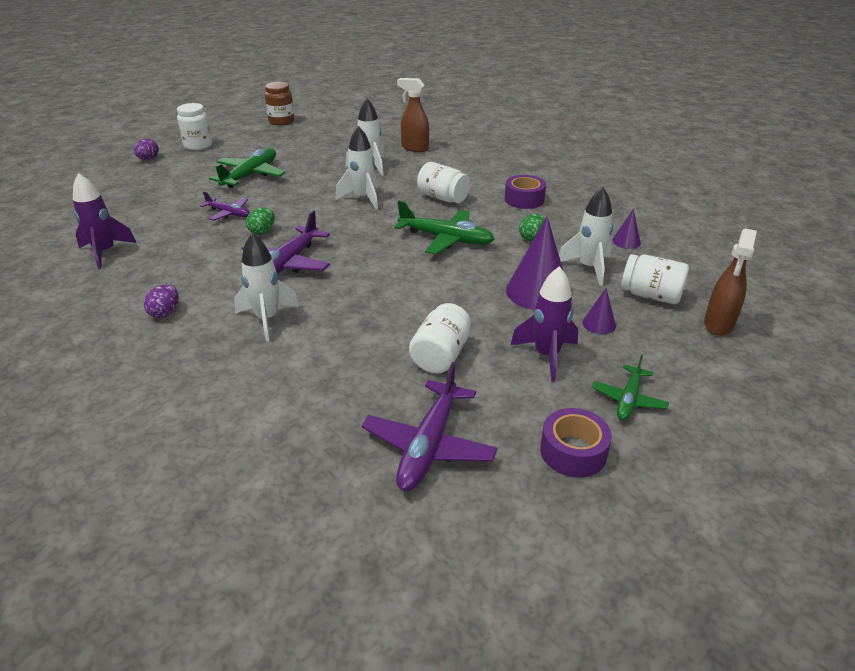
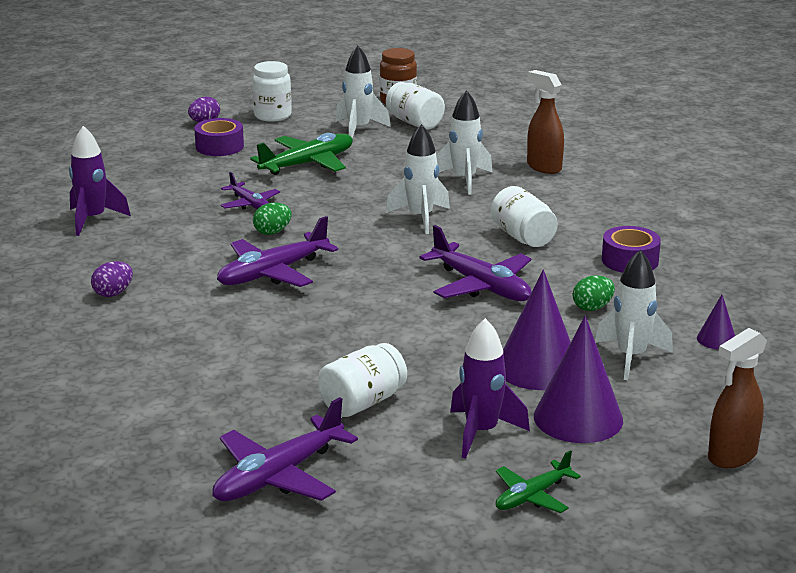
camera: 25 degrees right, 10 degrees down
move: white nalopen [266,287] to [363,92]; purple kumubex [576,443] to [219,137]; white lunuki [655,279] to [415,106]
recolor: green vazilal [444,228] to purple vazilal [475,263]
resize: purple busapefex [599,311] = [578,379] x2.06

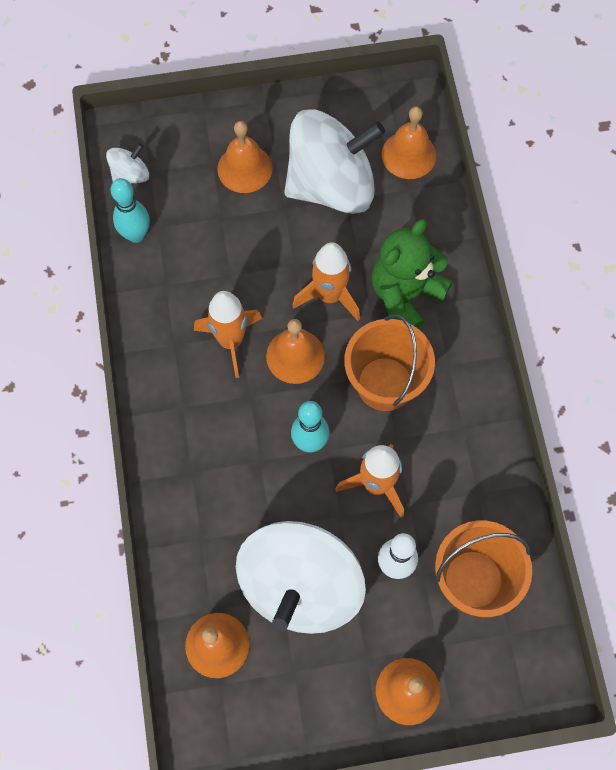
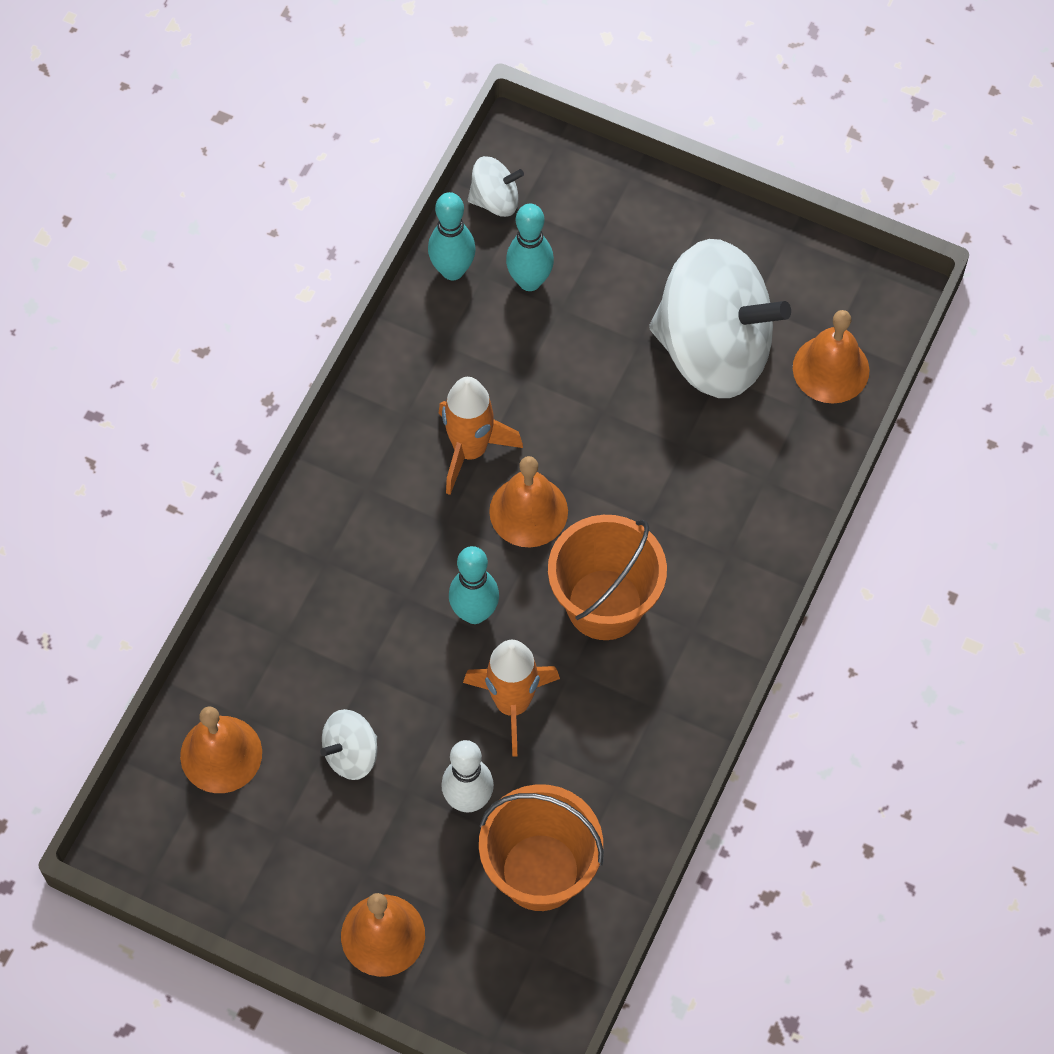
camera: 35 degrees right, 5 degrees down
delete: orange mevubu [244,157]; orange nalopen [326,281]; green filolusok [412,274]
insert: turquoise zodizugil [530,247]
resize: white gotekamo [301,577] = [348,744] x0.42

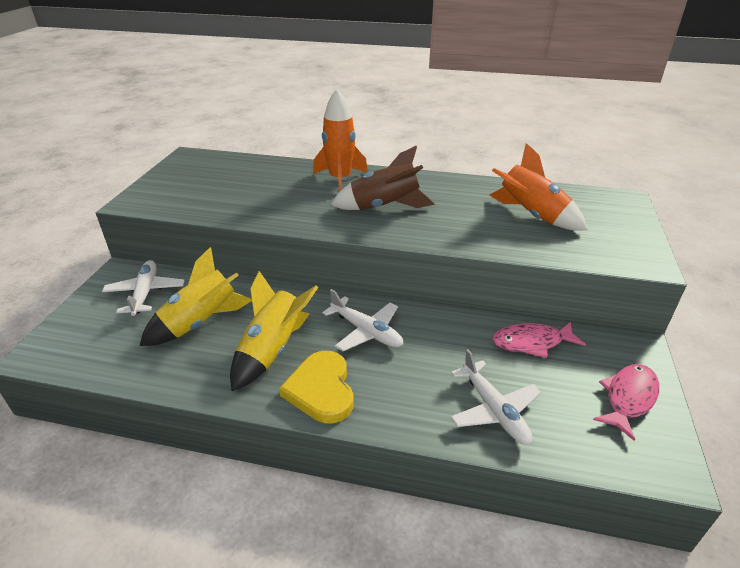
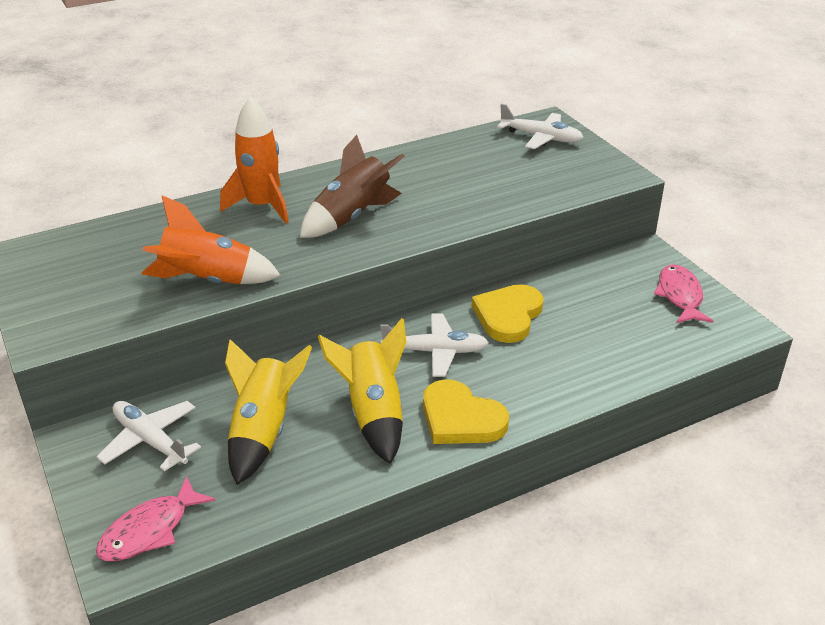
camera: 40 degrees left, 0 degrees up
insert: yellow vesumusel [508,313]
move: white vazilal [495,396] to [540,126]; orange nalopen [538,187] to [211,239]; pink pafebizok [539,340] to [155,518]

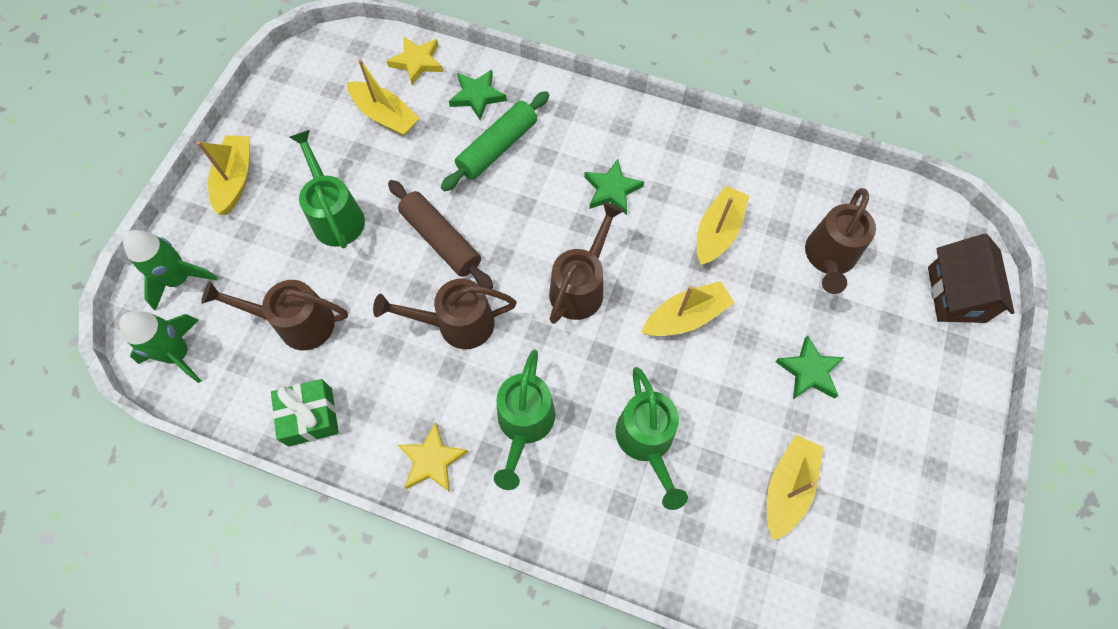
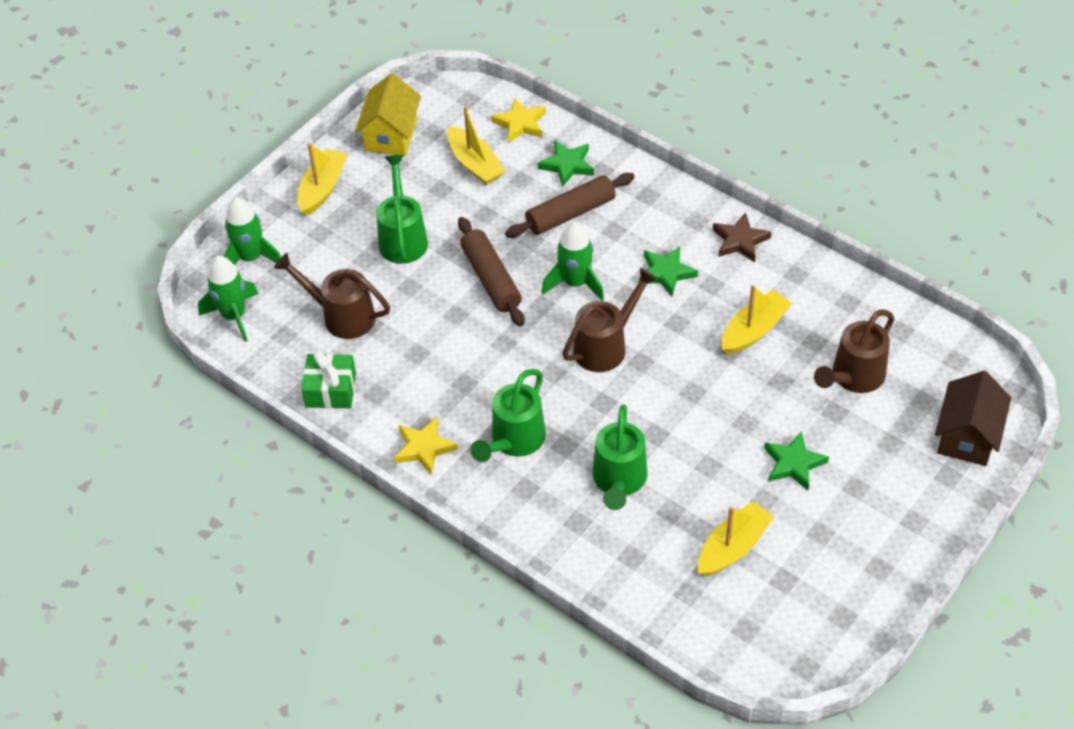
camera: 20 degrees right, 15 degrees down
delete: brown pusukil [445,314]; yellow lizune [688,308]
insert: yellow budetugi [388,114]; green nalopen [573,261]; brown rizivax [742,237]
recolor: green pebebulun [495,141] to brown pebebulun [570,205]

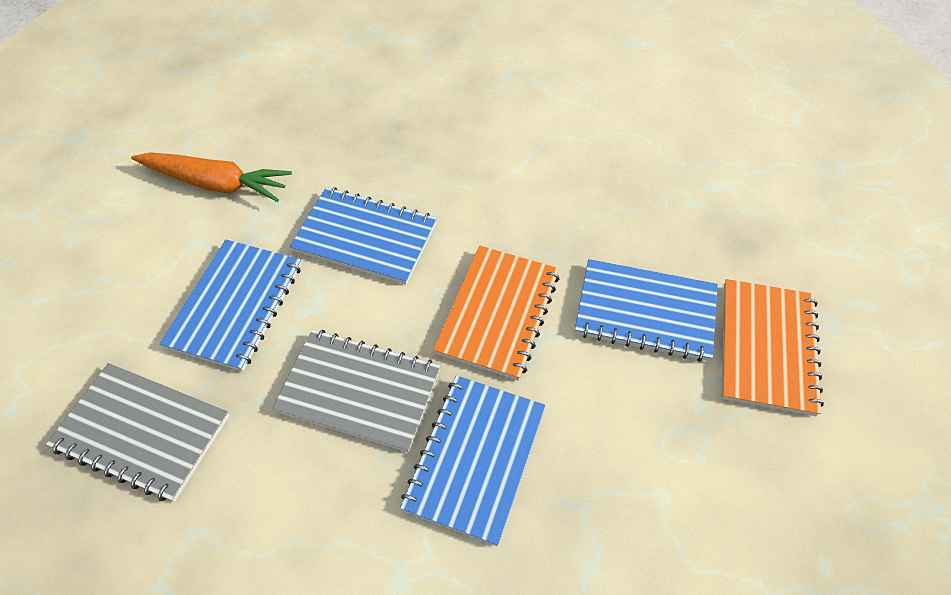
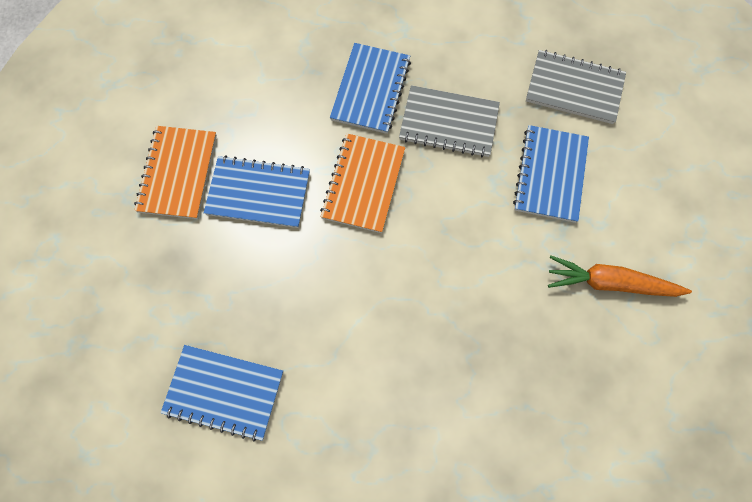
camera: 175 degrees right, 15 degrees up
move: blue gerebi [363,236] to [222,393]

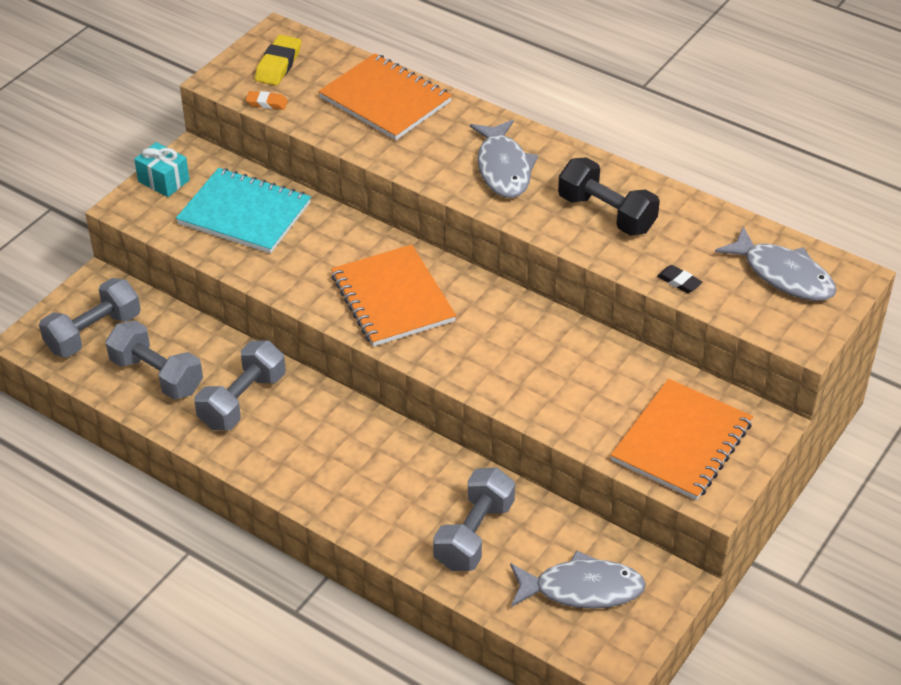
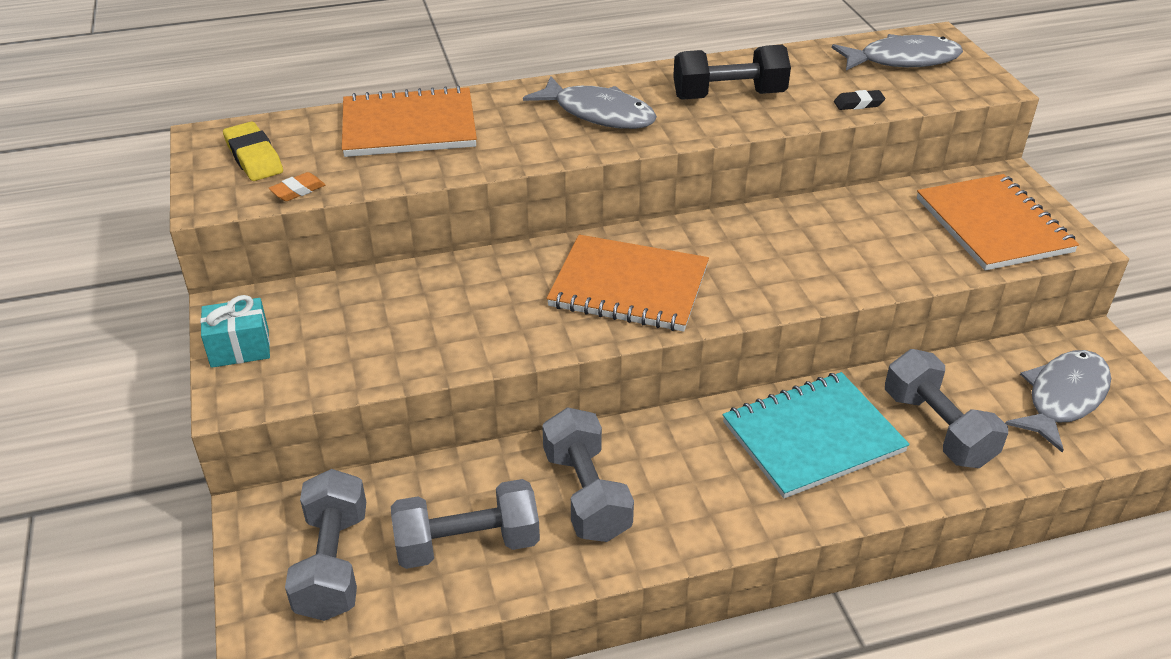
camera: 50 degrees left, 5 degrees down
move: turquoise gerebi [243,210] to [816,435]

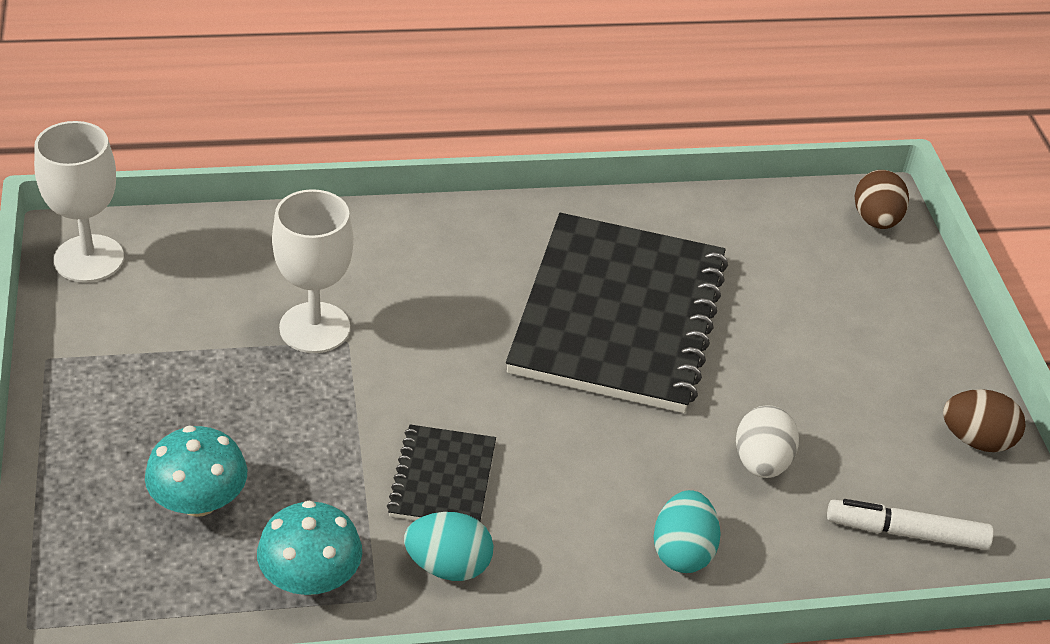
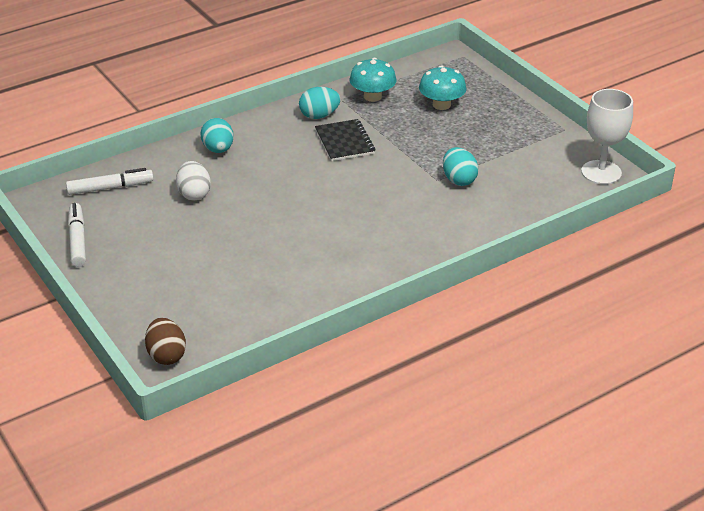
camera: 160 degrees right, 5 degrees down
delete: black gerebi [617,313]
replace: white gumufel [313,271] to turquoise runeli [461,166]; brown runeli [984,420] to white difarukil [77,235]

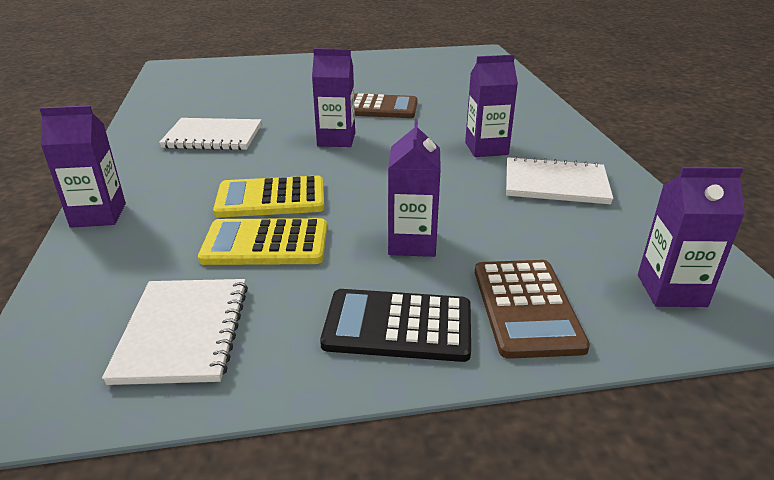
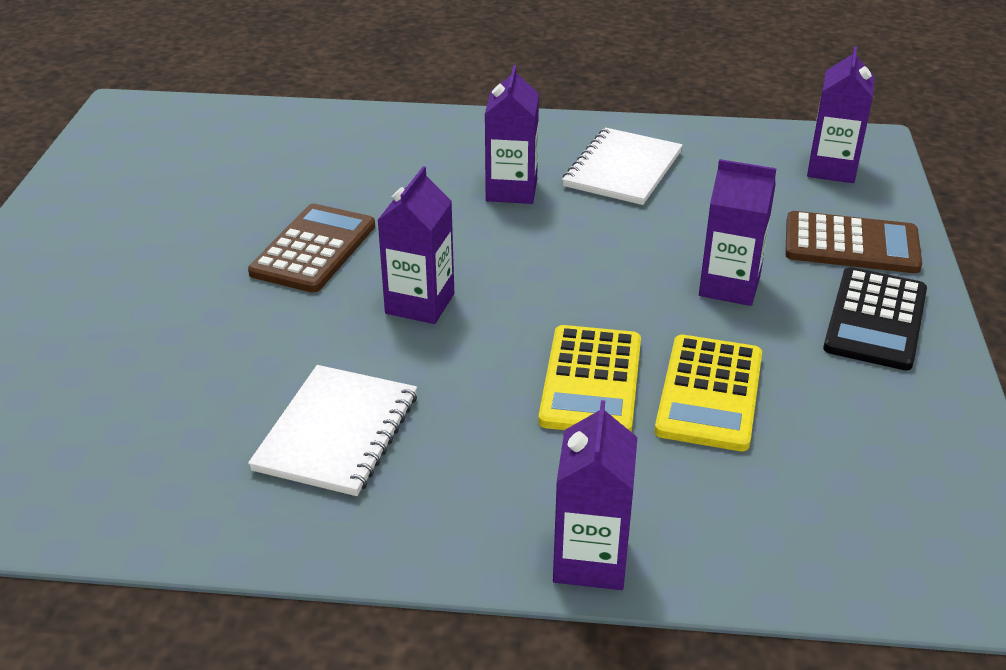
camera: 75 degrees left, 5 degrees up
delete: white gerebi [175,332]

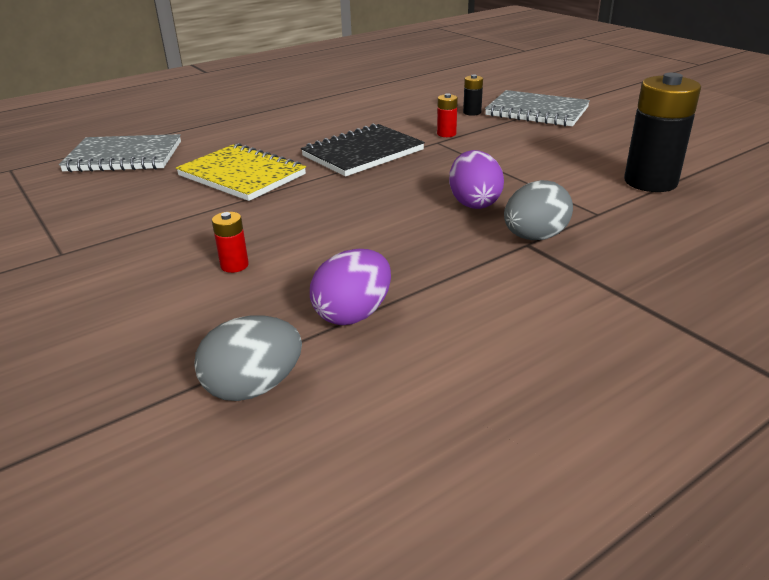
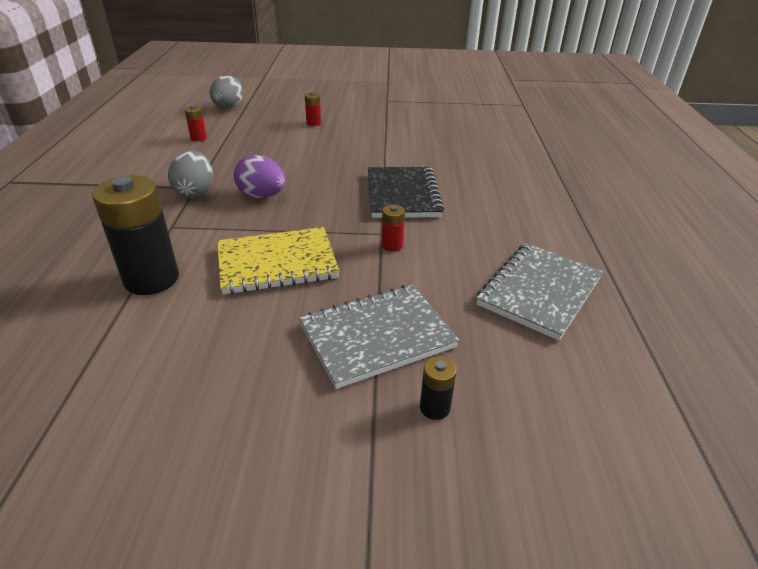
camera: 125 degrees right, 5 degrees up
delete: purple runeli [350,287]
insert: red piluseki [196,123]
move: grey gerebi [120,153] to [539,291]; yellow gerebi [241,172] to [278,261]; black piluseki [473,95] to [438,388]

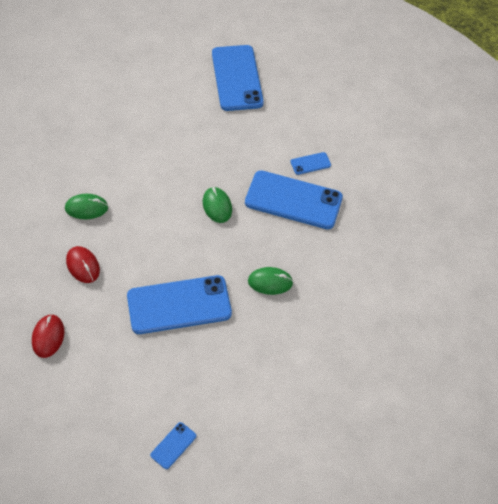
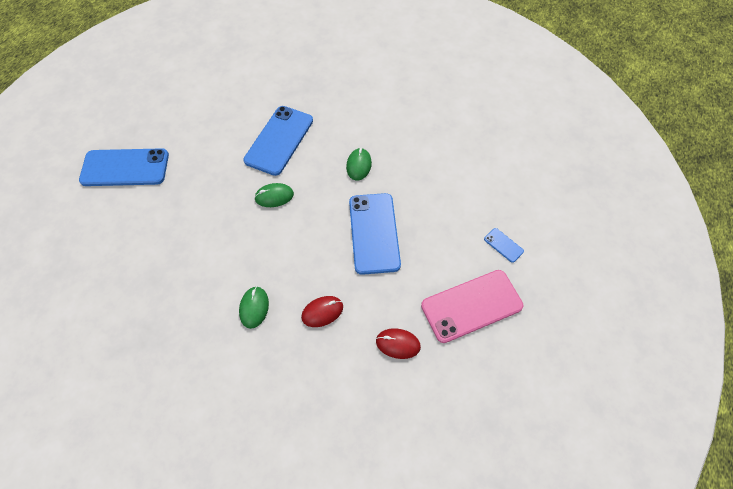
camera: 80 degrees left, 5 degrees up
delete: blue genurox [311,163]
insert: pink genurox [472,306]

